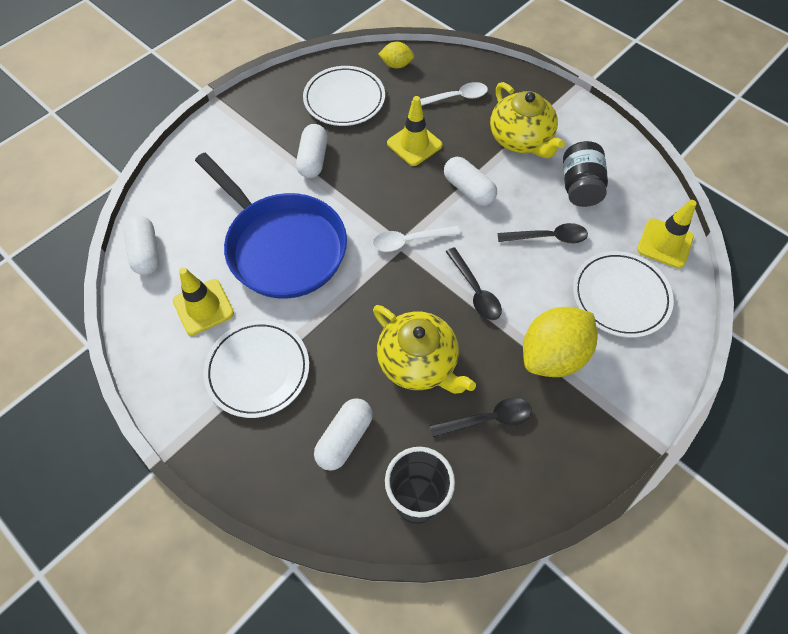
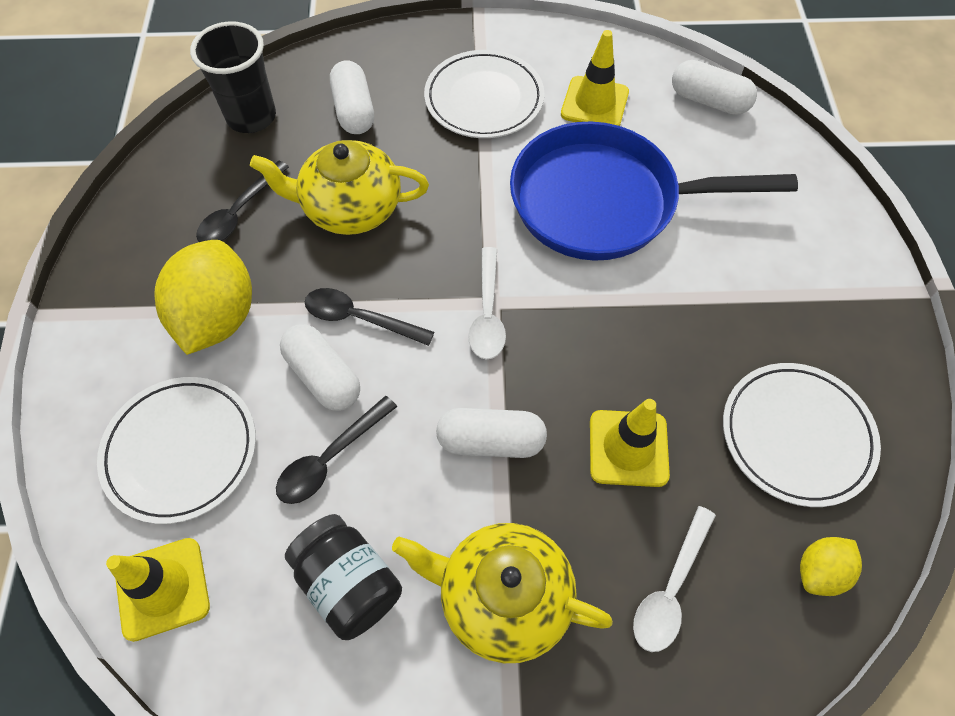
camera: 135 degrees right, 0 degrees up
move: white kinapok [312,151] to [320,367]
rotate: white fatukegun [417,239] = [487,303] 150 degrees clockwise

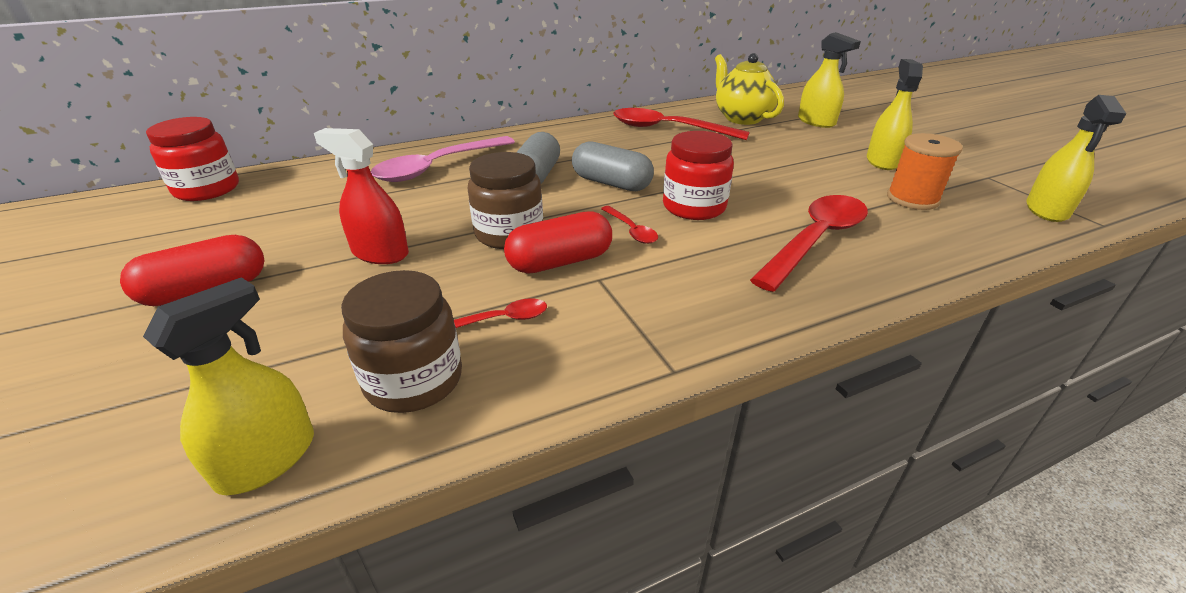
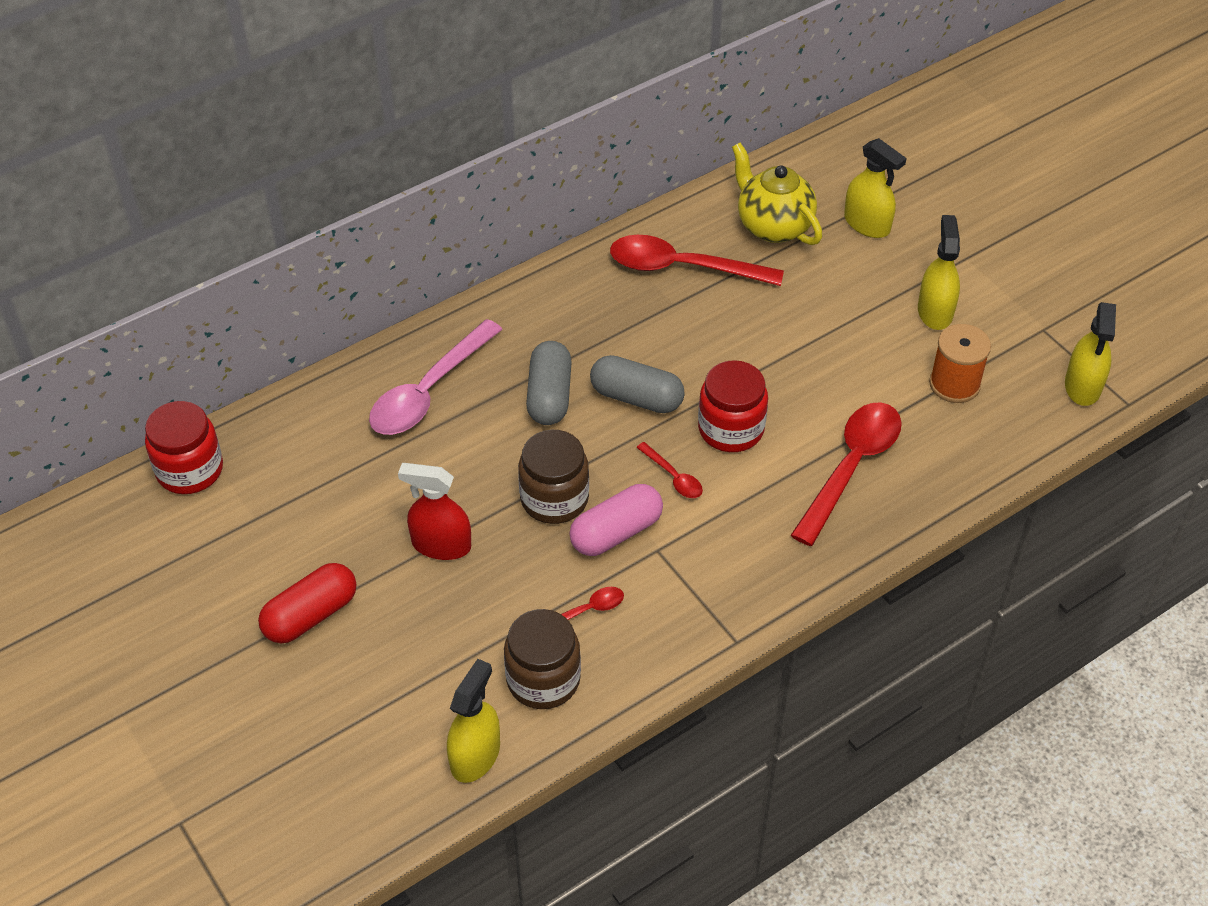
camera: 10 degrees left, 15 degrees up
recolor: red kinapok [558,242] to pink kinapok [616,520]

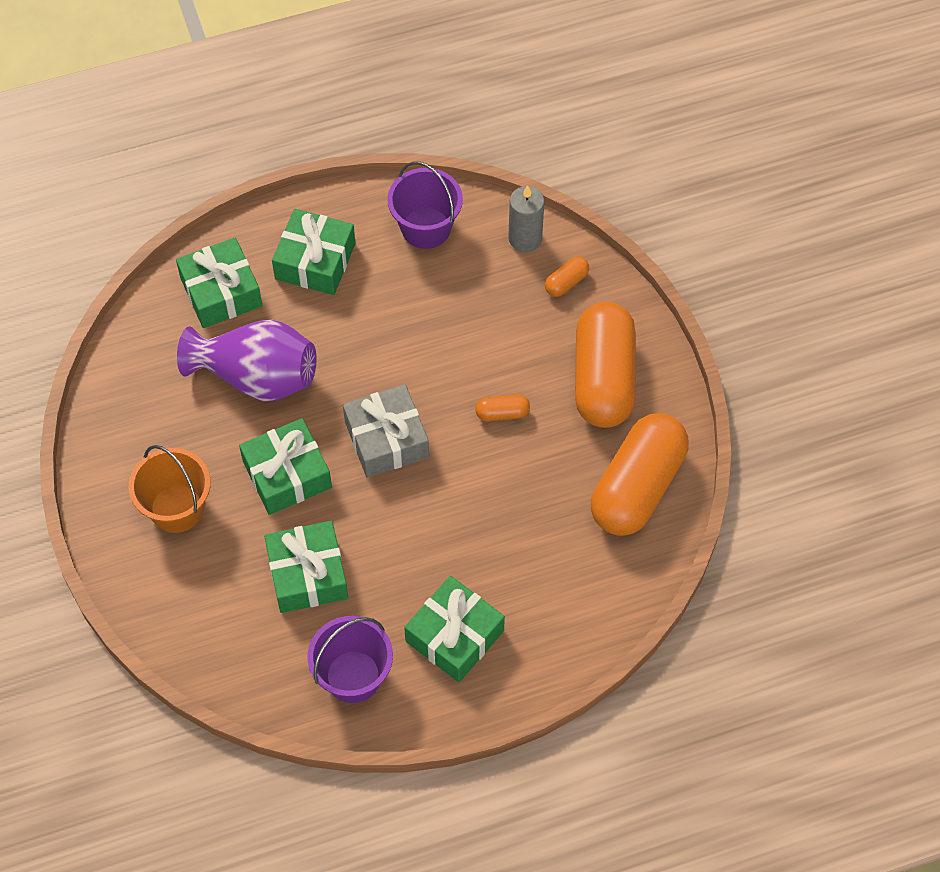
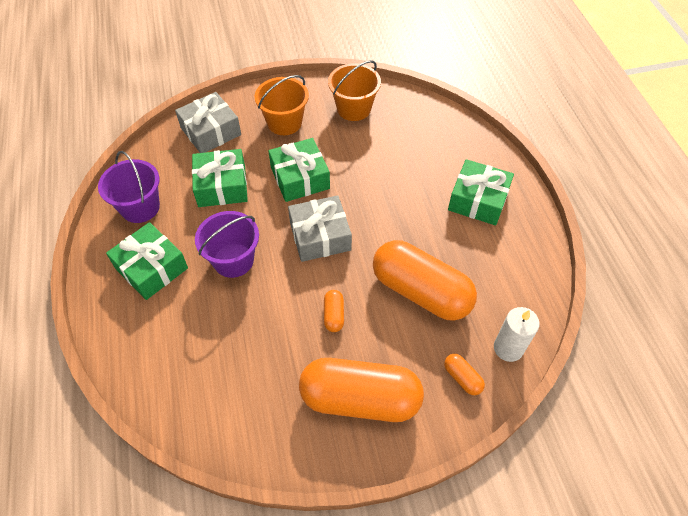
camera: 95 degrees right, 5 degrees down
delete: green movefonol [219,283]; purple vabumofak [247,360]
insert: grey movefonol [208,122]; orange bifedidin [354,90]
move: purple bifedidin [425,205] to [227,244]; orange kinapok [639,474] to [425,280]
recolor: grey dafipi [526,218] to white dafipi [517,334]

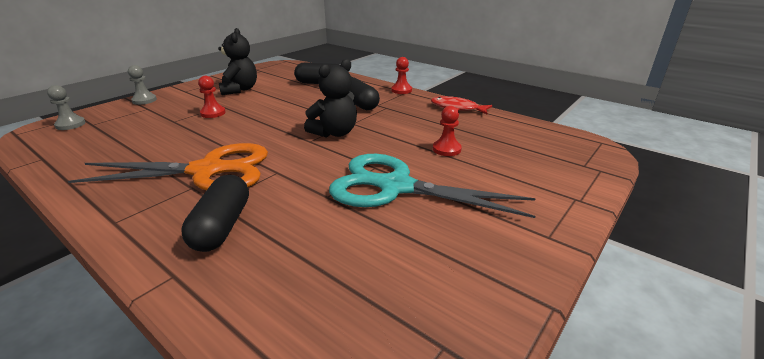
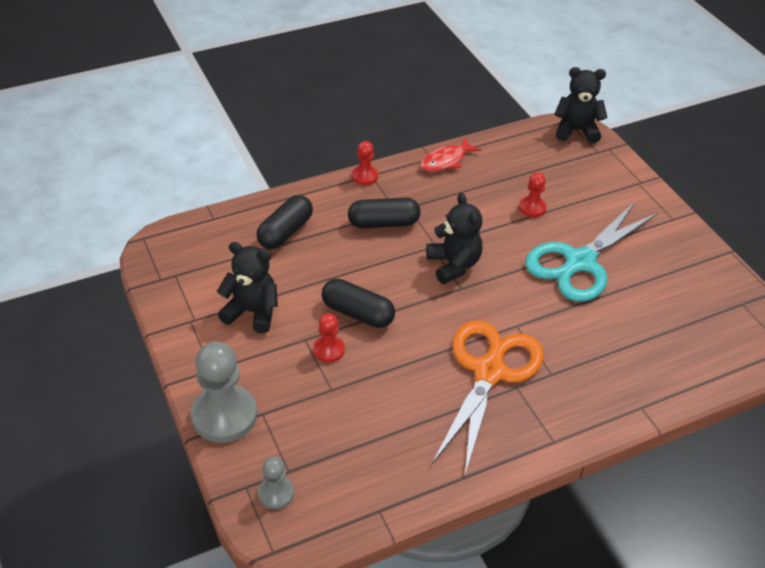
camera: 65 degrees left, 15 degrees up
insert: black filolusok [581,105]
move: black kinapok [215,213] to [358,303]
resize: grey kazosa [142,85] = [224,392] x1.93

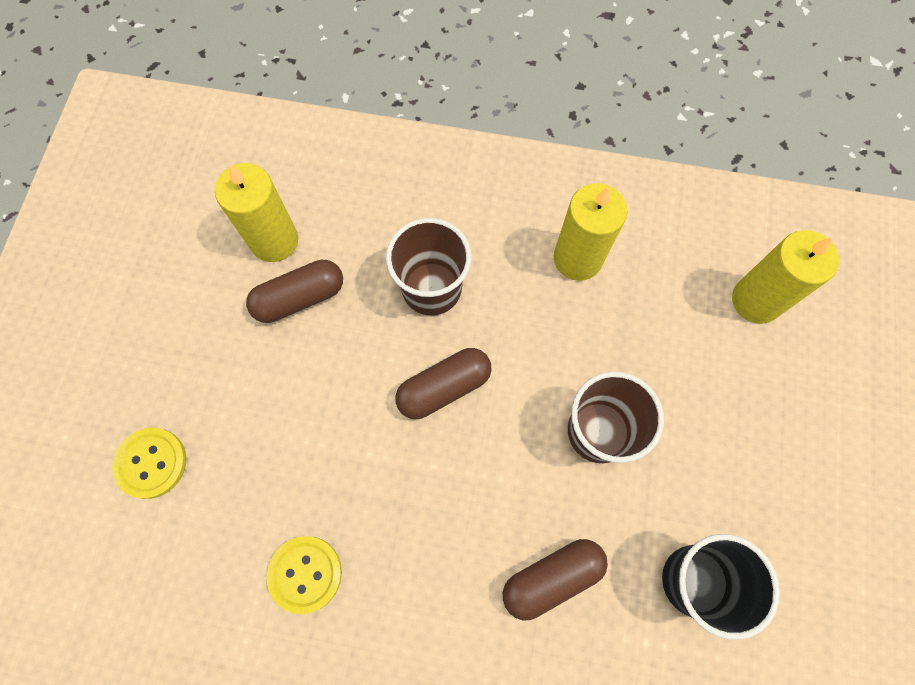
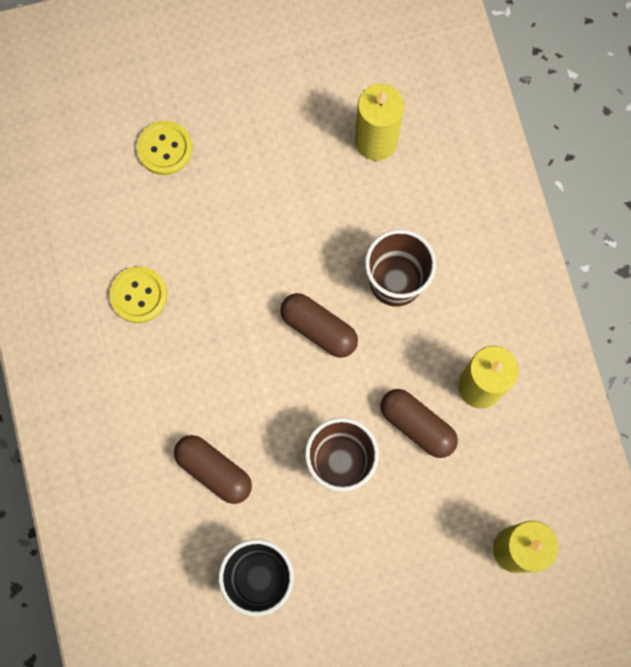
camera: 65 degrees right, 5 degrees up
move: brown kinapok [294,291] to [419,423]

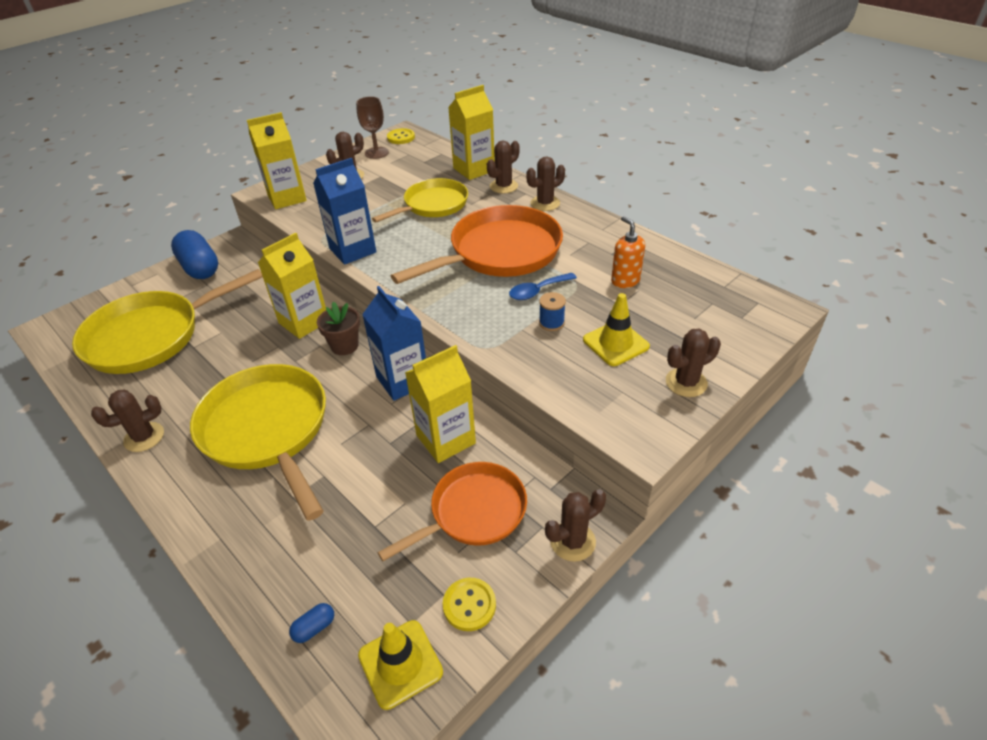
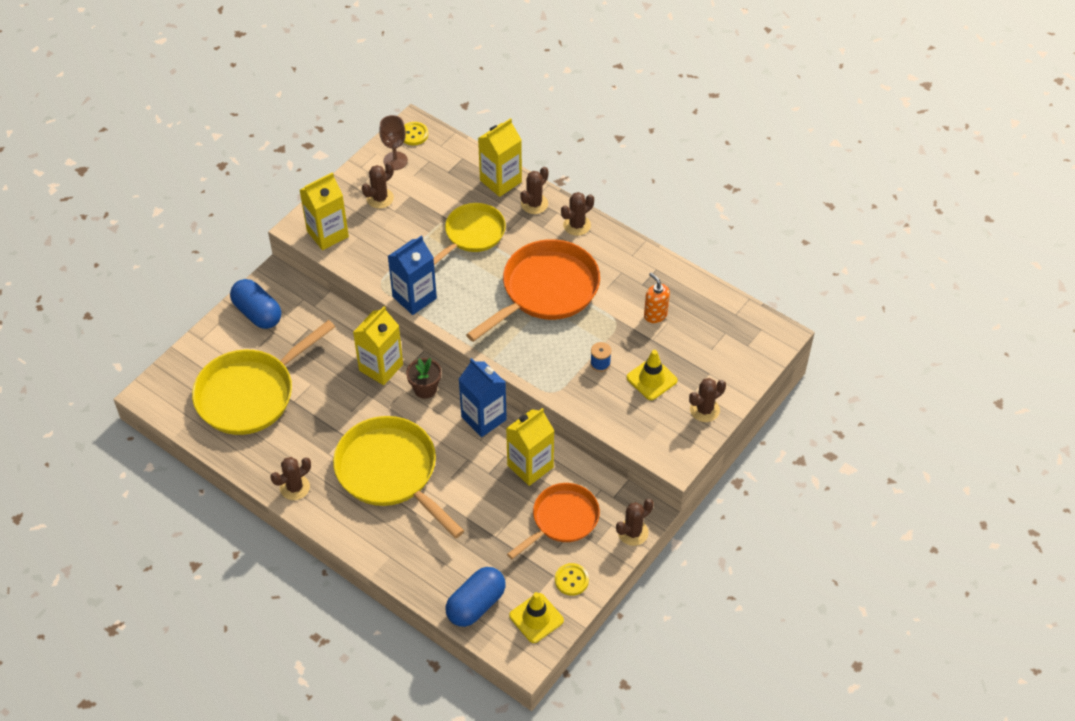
camera: 10 degrees left, 10 degrees up
delete: blue fatukegun [543,286]
resize: blue kinapok [311,623] = [476,597] x2.39

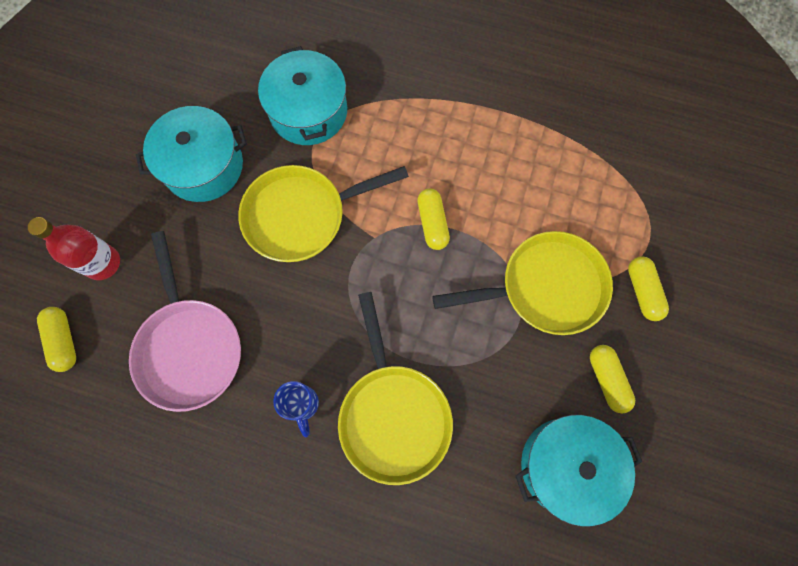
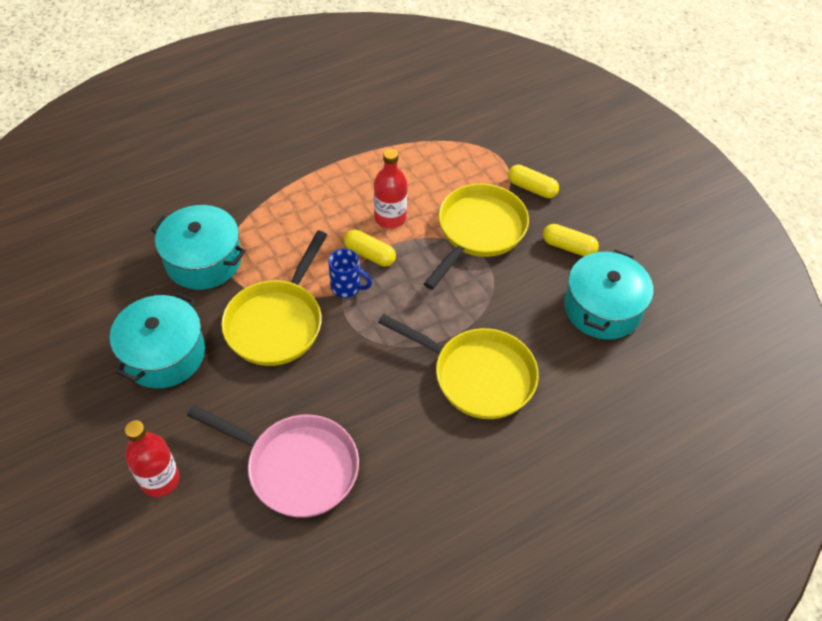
camera: 50 degrees left, 20 degrees down
delete: yellow kinapok [56,339]
insert: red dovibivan [390,188]
move: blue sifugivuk [296,409] to [350,273]

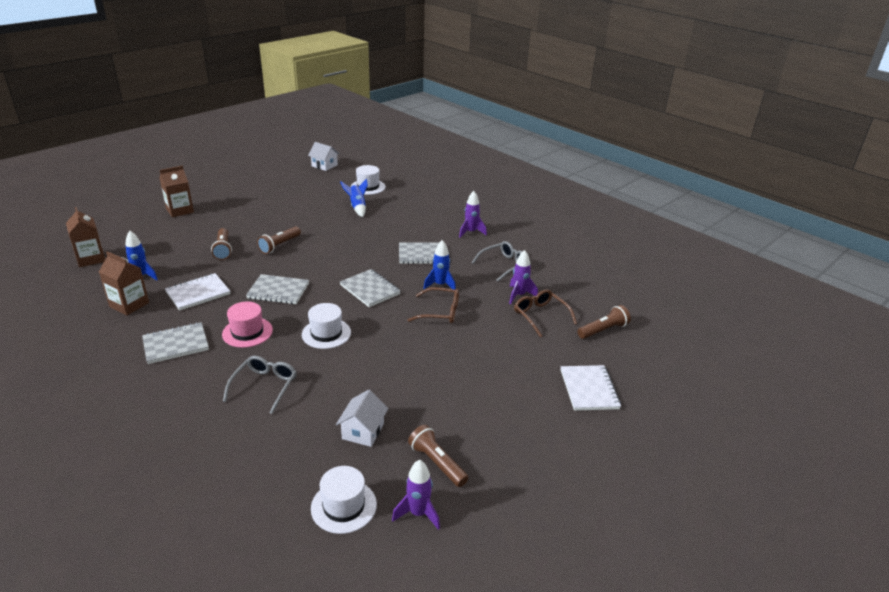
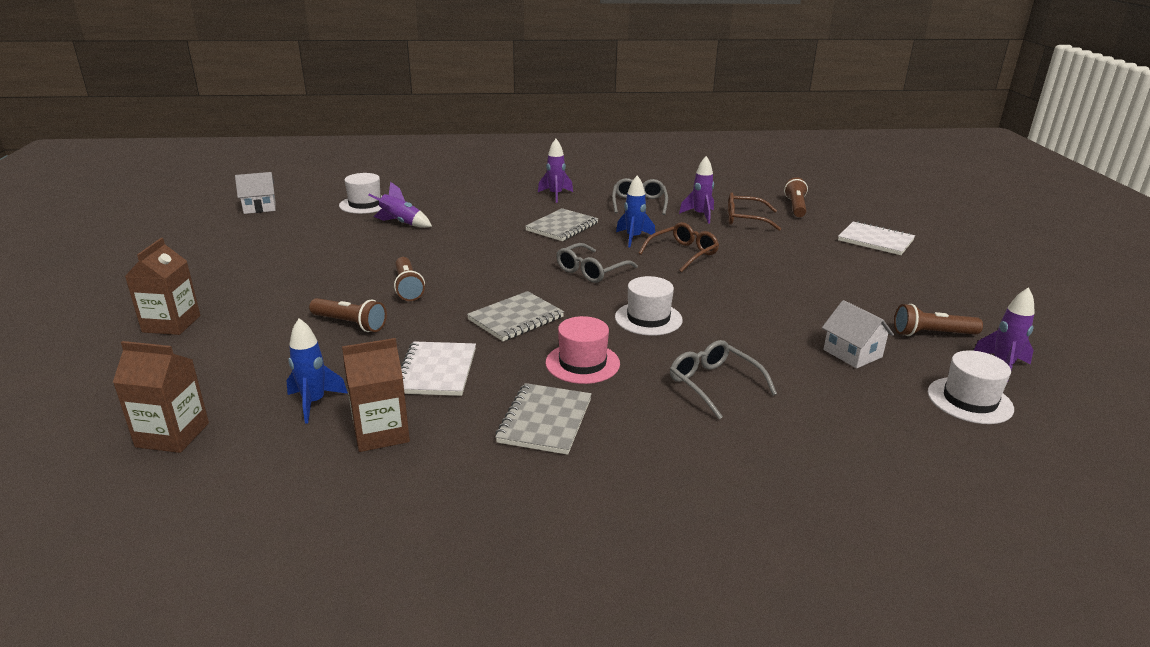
camera: 50 degrees left, 5 degrees down
replace: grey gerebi [370,288] to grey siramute [597,263]
recolor: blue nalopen [354,198] to purple nalopen [400,205]

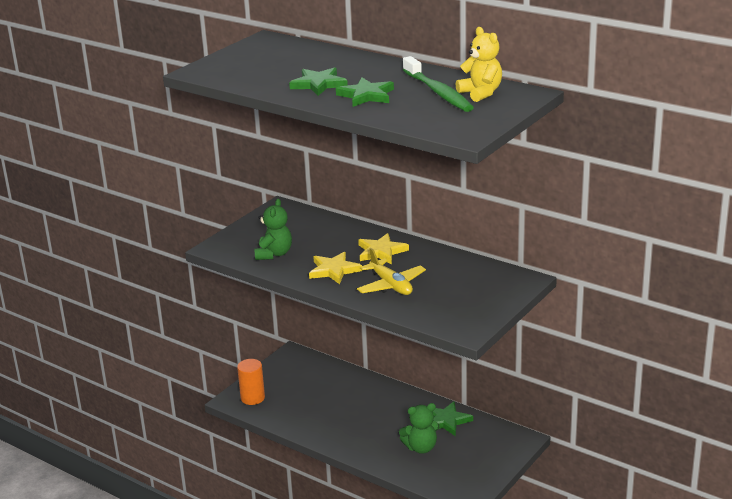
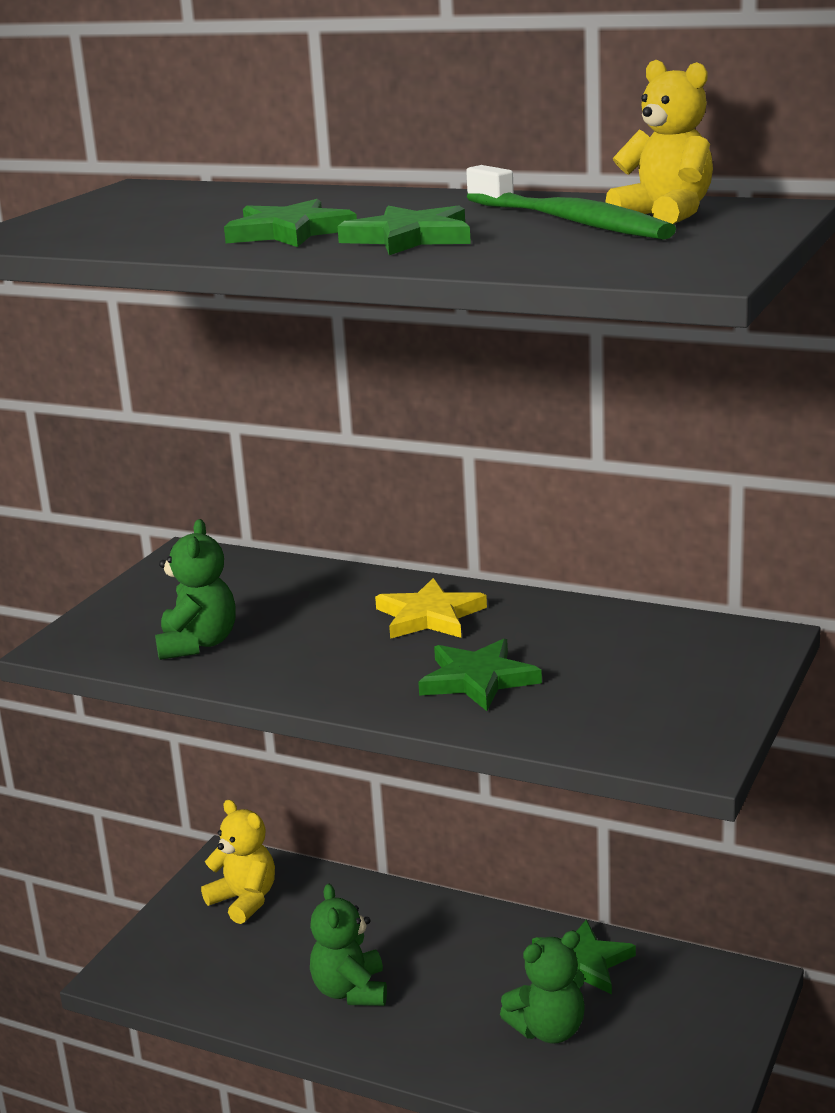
camera: 10 degrees left, 5 degrees down
delete: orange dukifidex [251,382]; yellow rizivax [335,268]
insert: yellow filolusok [238,862]; green filolusok [348,945]
replace: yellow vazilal [391,271] to green rizivax [480,674]

